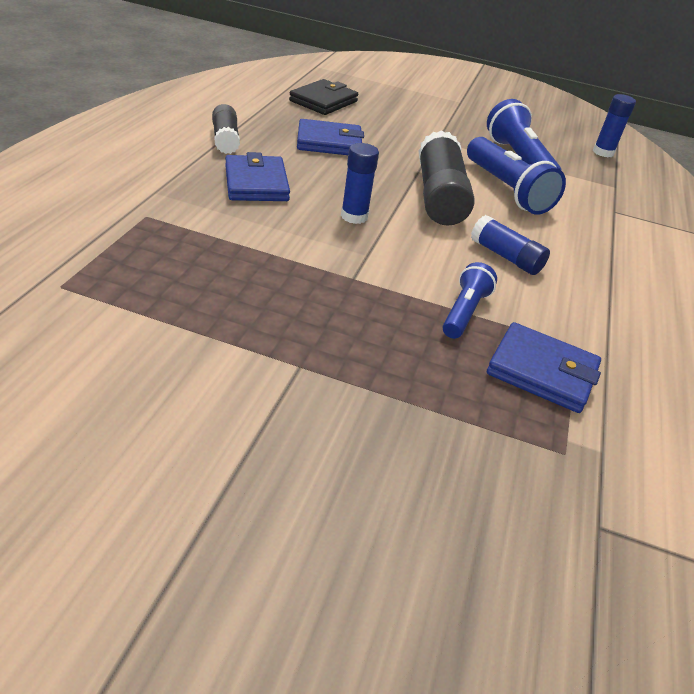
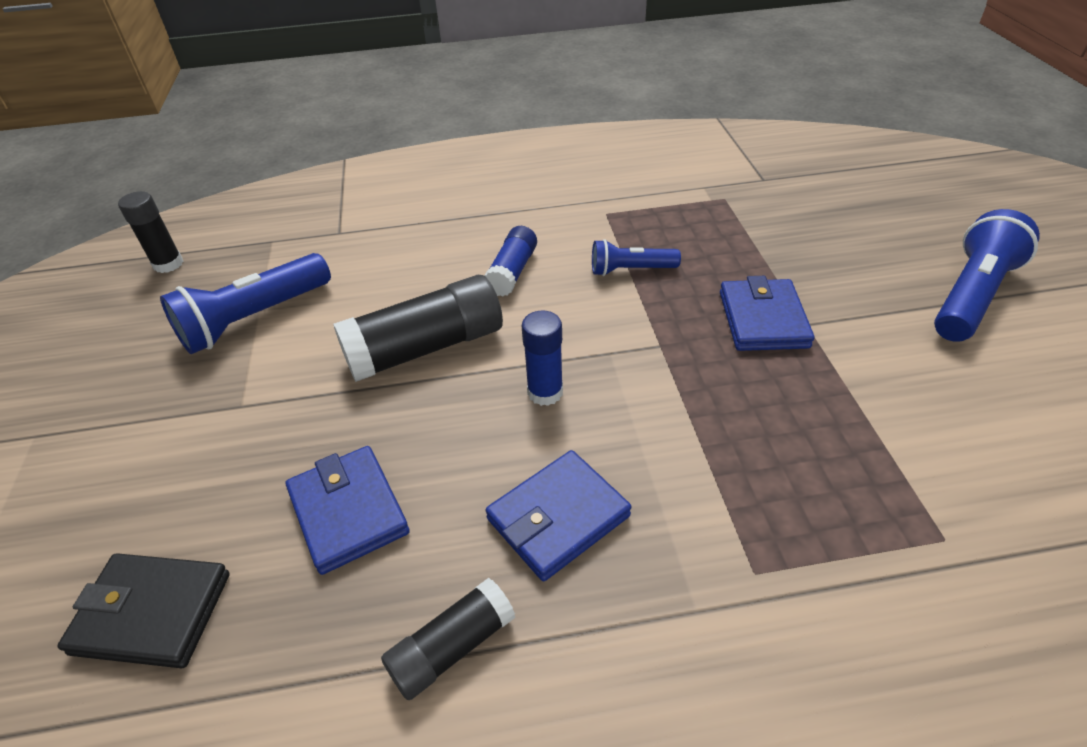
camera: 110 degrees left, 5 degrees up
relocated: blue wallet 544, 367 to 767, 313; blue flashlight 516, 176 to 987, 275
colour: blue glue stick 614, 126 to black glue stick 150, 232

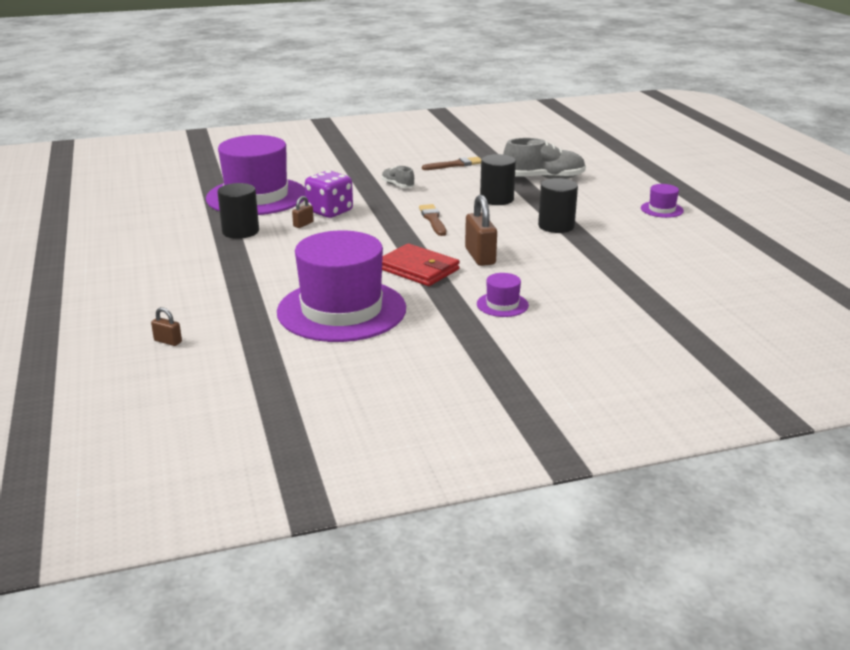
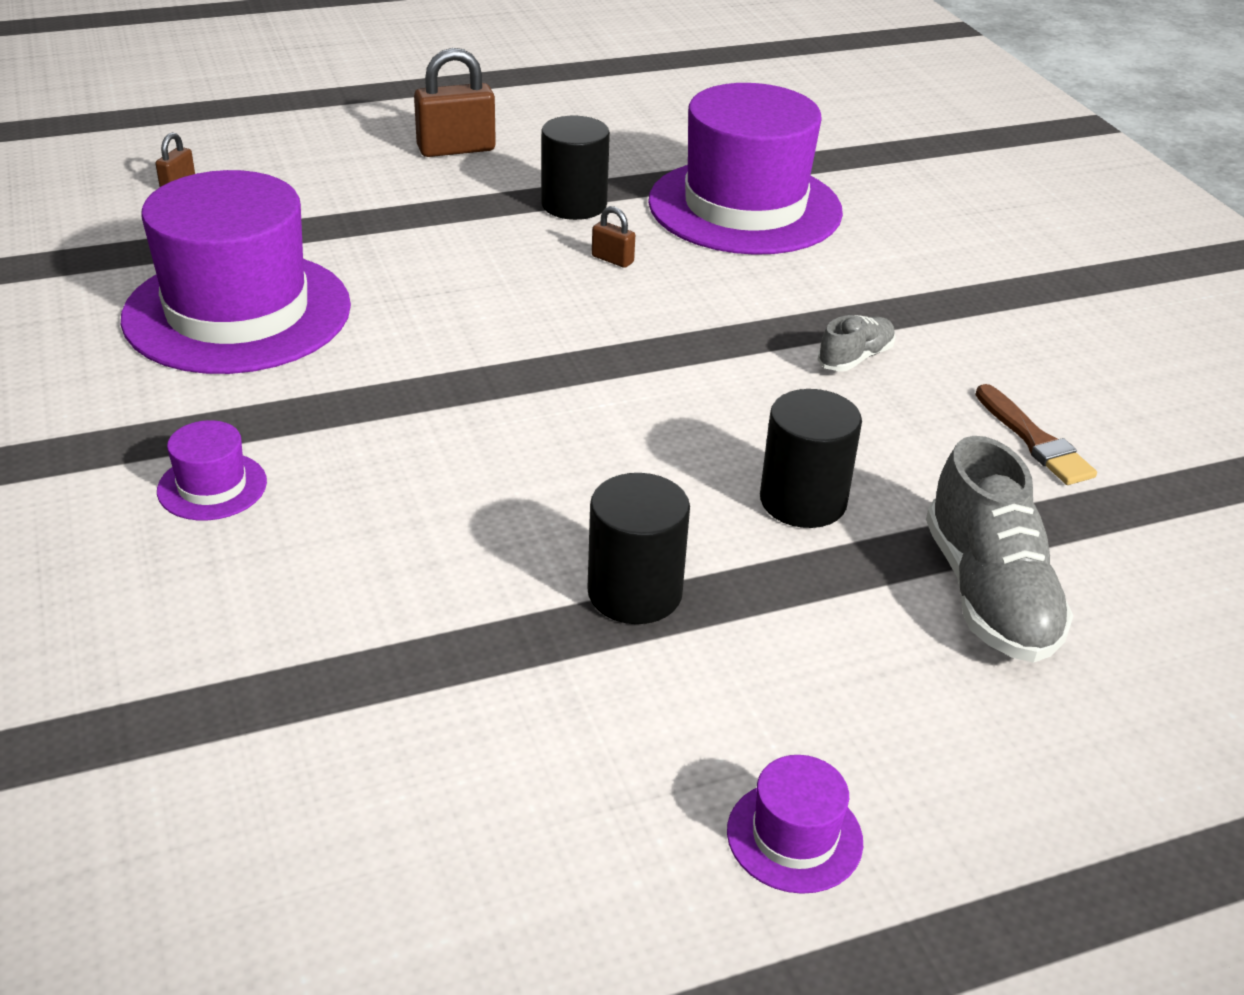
camera: 85 degrees right, 10 degrees up
missing: purple dice 329, 194; red wallet 421, 264; brown brush 432, 220
relocated: brown padlock 481, 230 to 455, 102

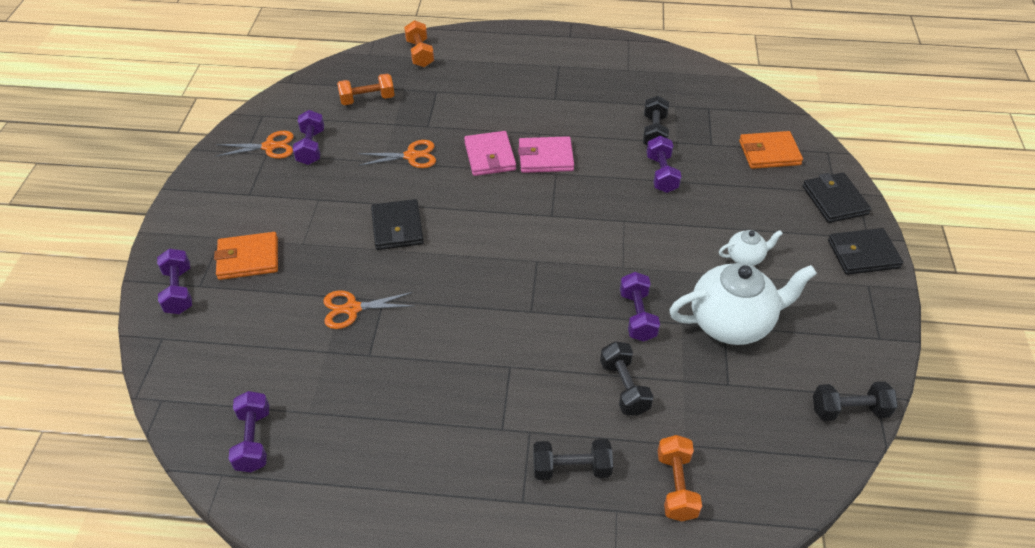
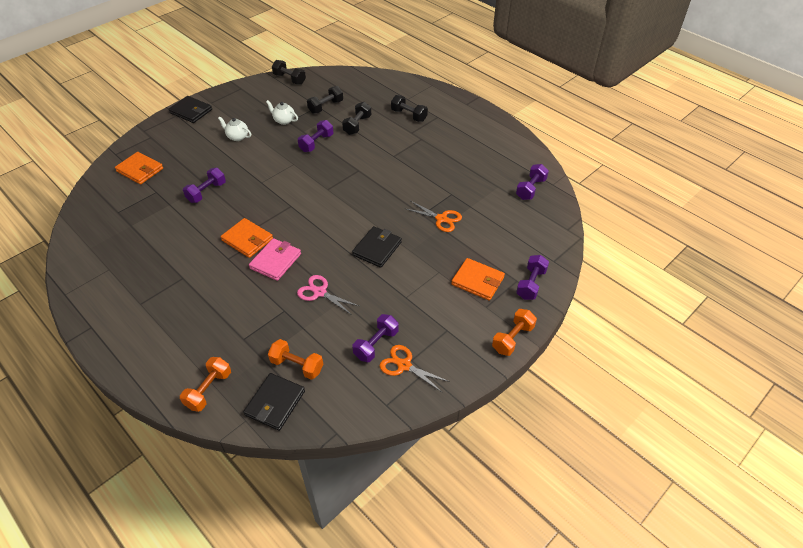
camera: 140 degrees left, 0 degrees up
relocated: black wallet 837, 198 to 274, 402; black dumbbell 656, 120 to 325, 100; orange dumbbell 680, 478 to 514, 332
colour: pink wallet 546, 154 to orange wallet 247, 238; orange scissors 397, 154 to pink scissors 328, 295
size: white teapot 743, 304 = 282, 112 x0.48

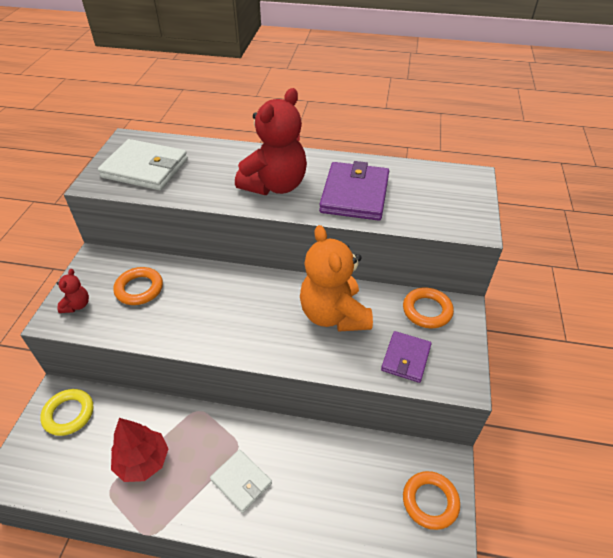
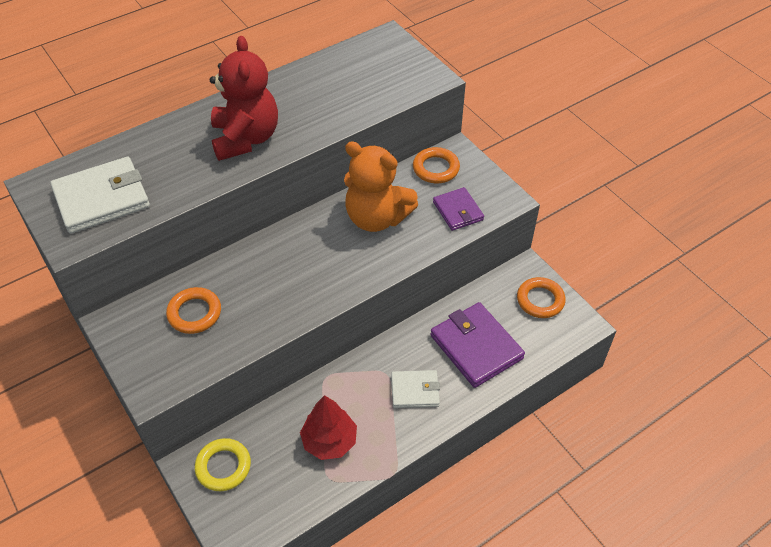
camera: 45 degrees left, 5 degrees up
missing: red teddy bear 73, 291
relocated: purple wallet 354, 191 to 477, 345

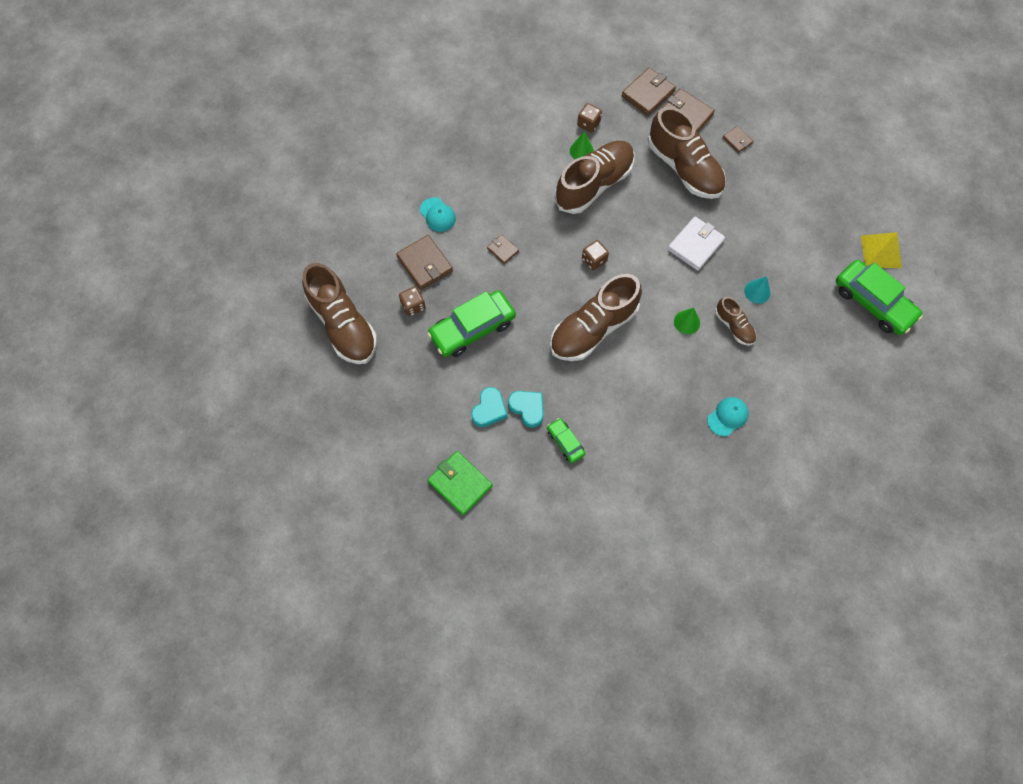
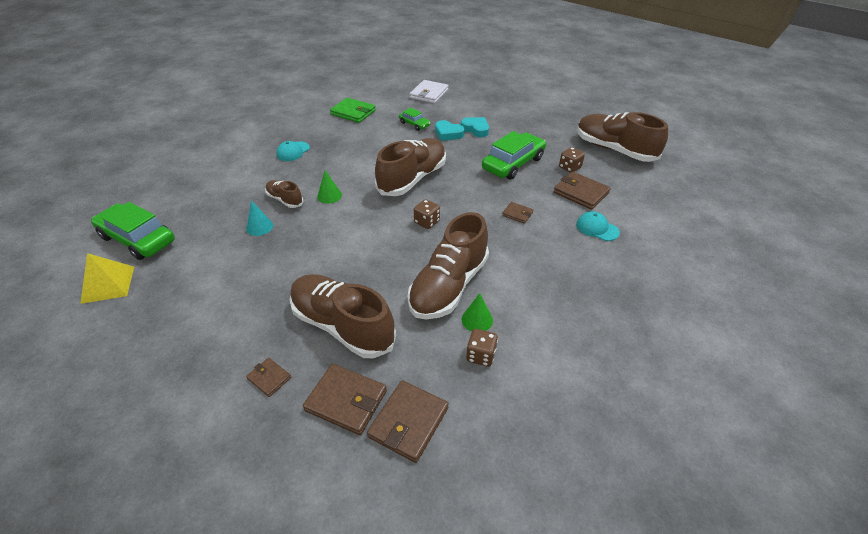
camera: 165 degrees right, 25 degrees down
relocated: green wallet 460, 483 to 353, 110; white wallet 696, 243 to 429, 92
spun: turquoise heart 489, 407 = 475, 127 120 degrees clockwise

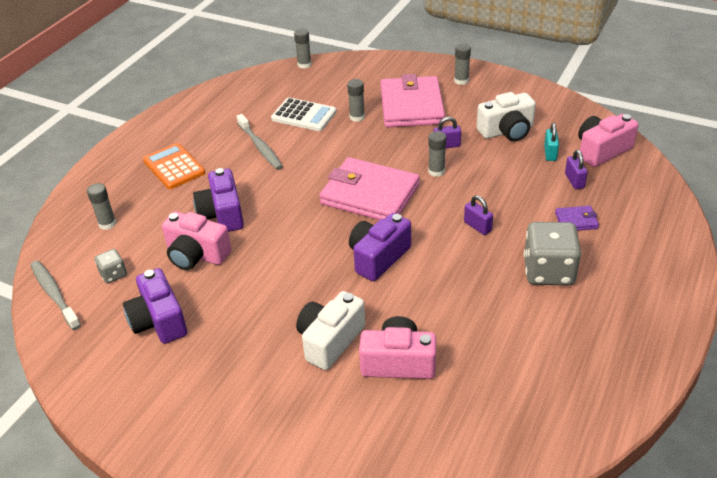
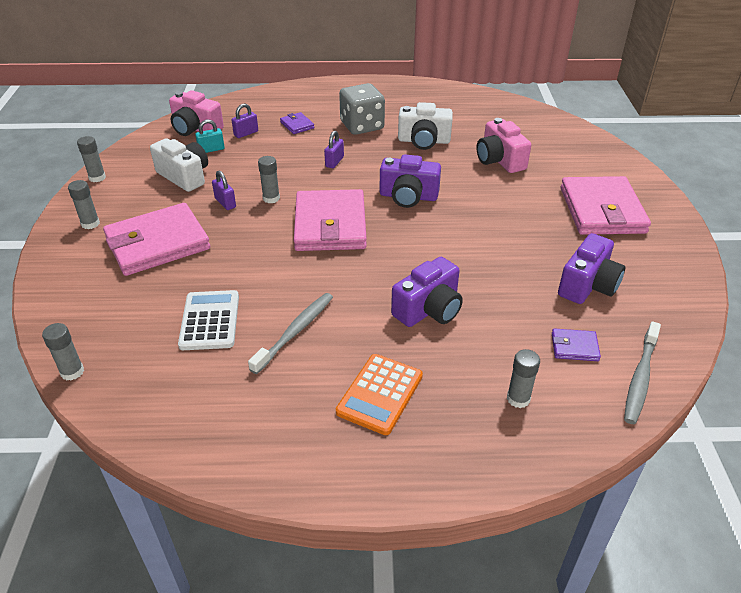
camera: 120 degrees left, 0 degrees up
missing: pink camera 196, 240
appeared: pink wallet 606, 205
relocated: grey glue stick 356, 100 to 91, 159; white camera 330, 330 to 425, 126
exchanged: grey dice 110, 266 to purple wallet 576, 344

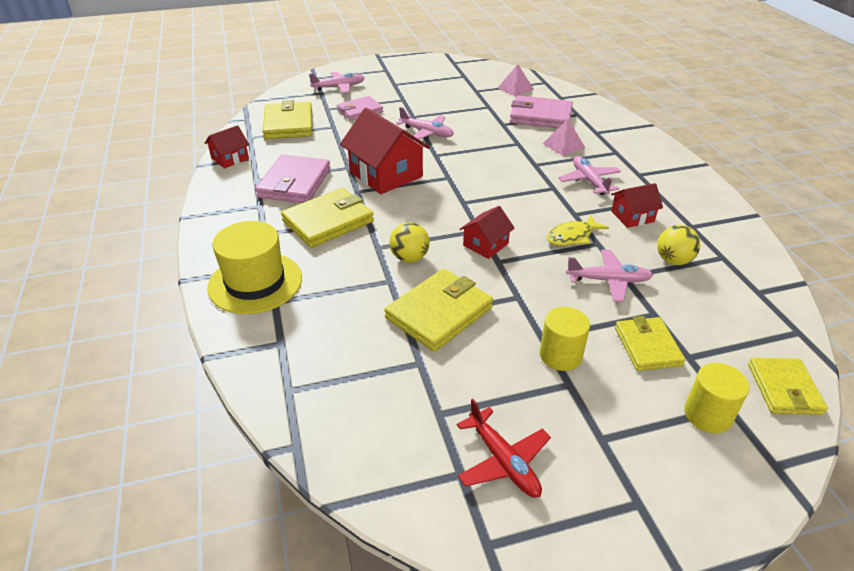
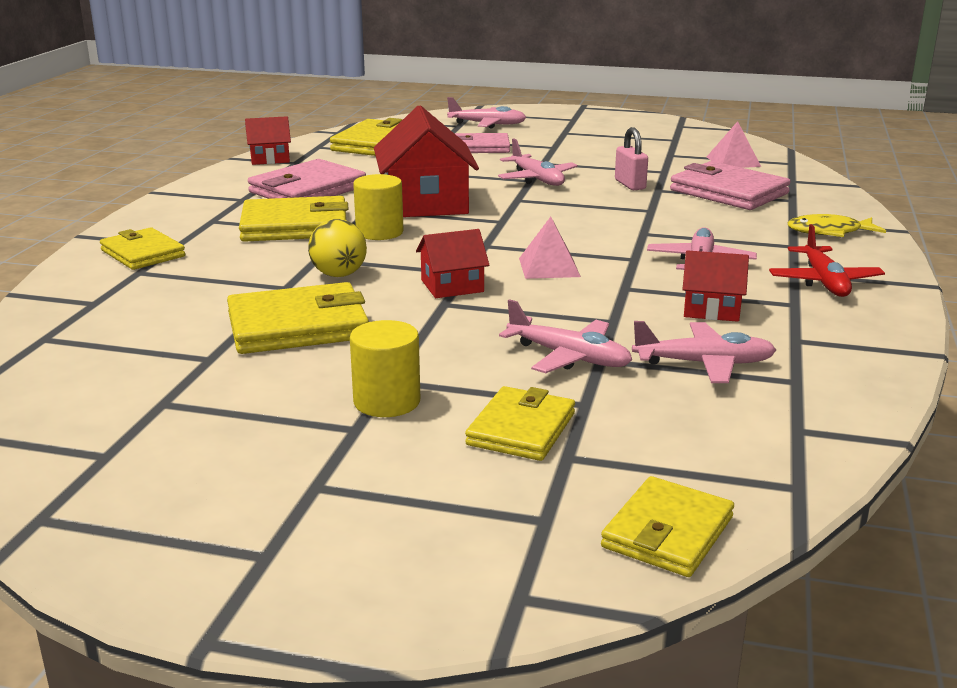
camera: 30 degrees right, 15 degrees down
appeared: pink padlock 631, 158
relocated: yellow cylinder 717, 398 to 378, 207; pink pyramid 564, 137 to 550, 248; red plane 504, 448 to 827, 260; yellow fish 578, 230 to 837, 225
exchanged: yellow hat 254, 267 to yellow wallet 142, 248; yellow ball 678, 245 to pink plane 704, 352

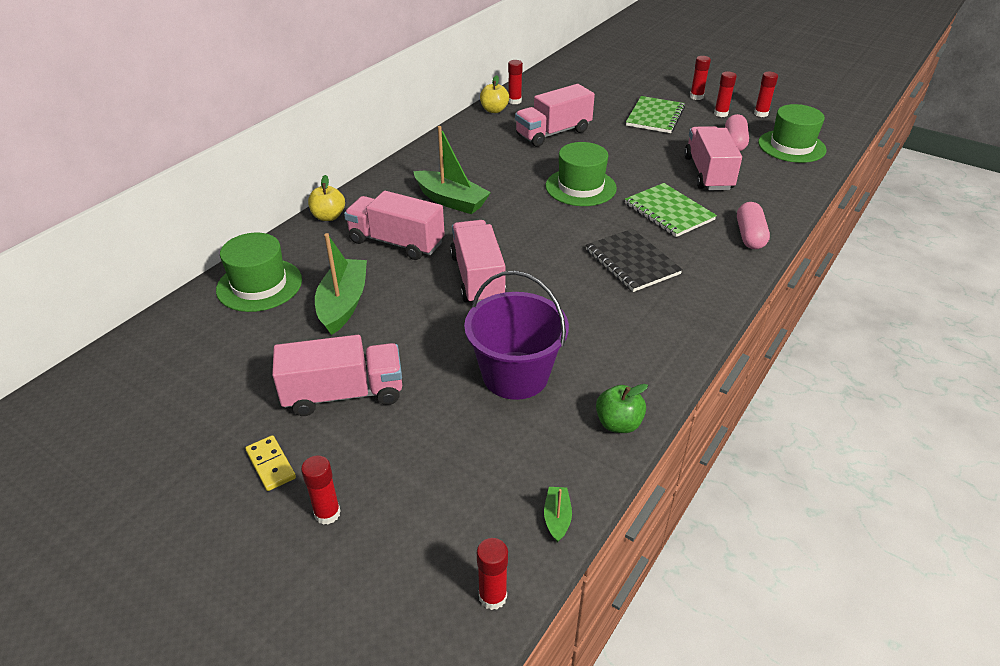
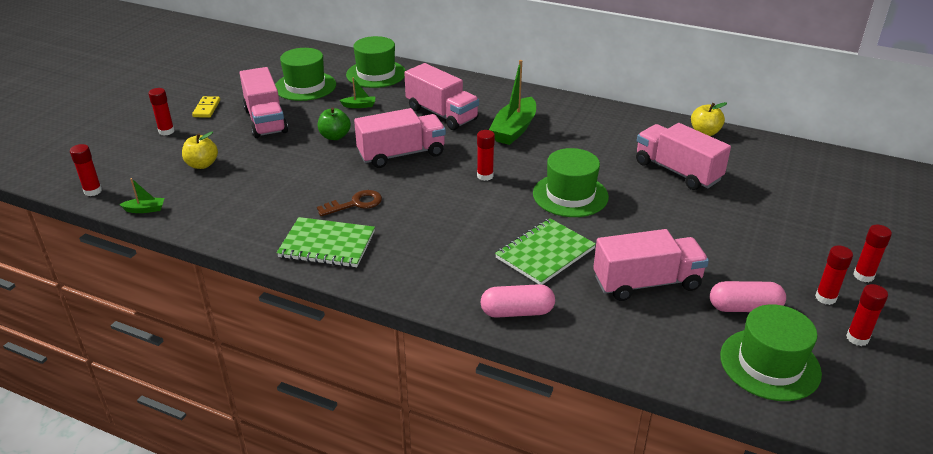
camera: 80 degrees right, 5 degrees down
missing: purple bucket 516, 335; black notebook 634, 260
appeared: green hat 305, 74; brown key 349, 203
relocated: yellow apple 326, 198 to 200, 150; green notebook 655, 114 to 326, 242; green apple 622, 408 to 334, 123; red glue stick 515, 82 to 486, 155
spun: yellow domino 270, 463 = 206, 107 45 degrees counterclockwise; pink truck 394, 225 = 441, 96 120 degrees clockwise
size: green boat 341, 284 = 357, 92 x0.46

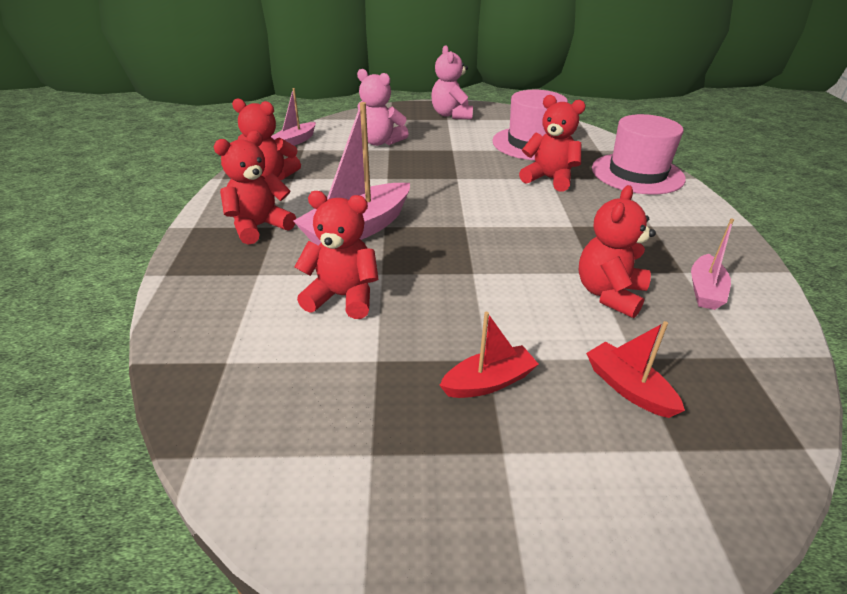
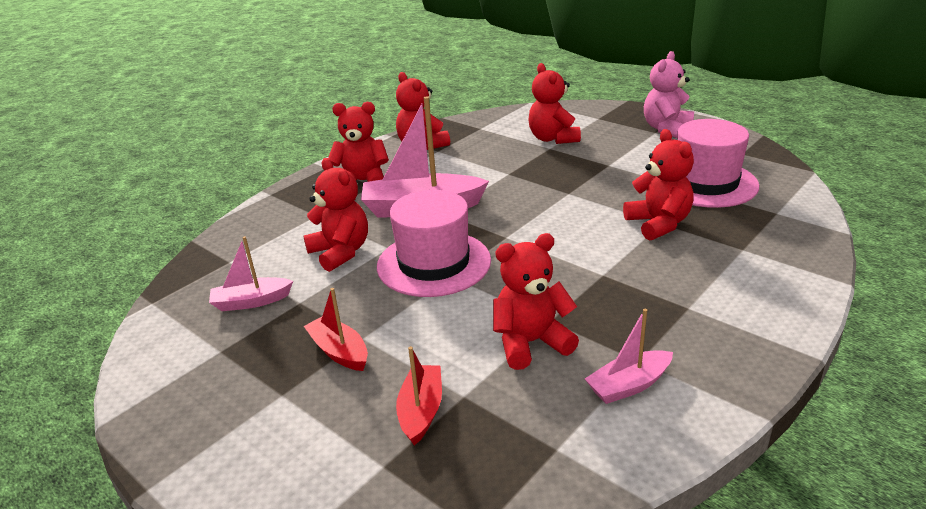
camera: 45 degrees right, 5 degrees down
relocated: pink boat 293, 117 to 251, 273; pink hat 639, 154 to 434, 243
colour: pink teddy bear 383, 107 to red teddy bear 554, 103
spun: red boat 489, 355 = 336, 329 150 degrees counterclockwise

